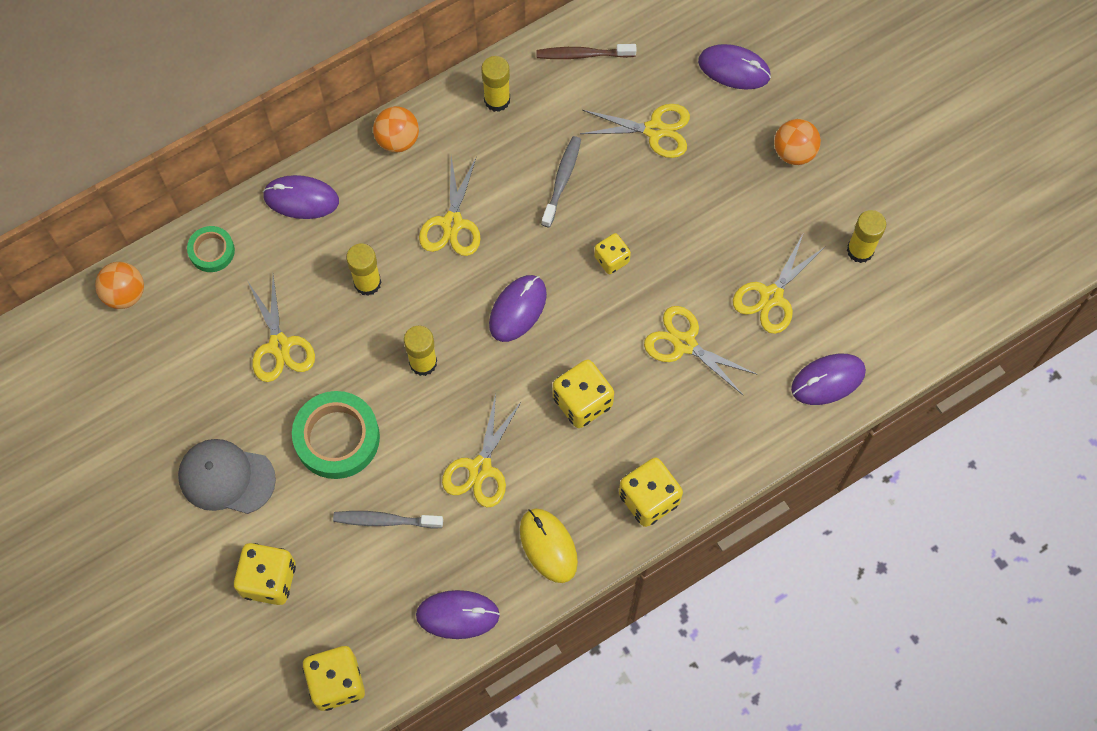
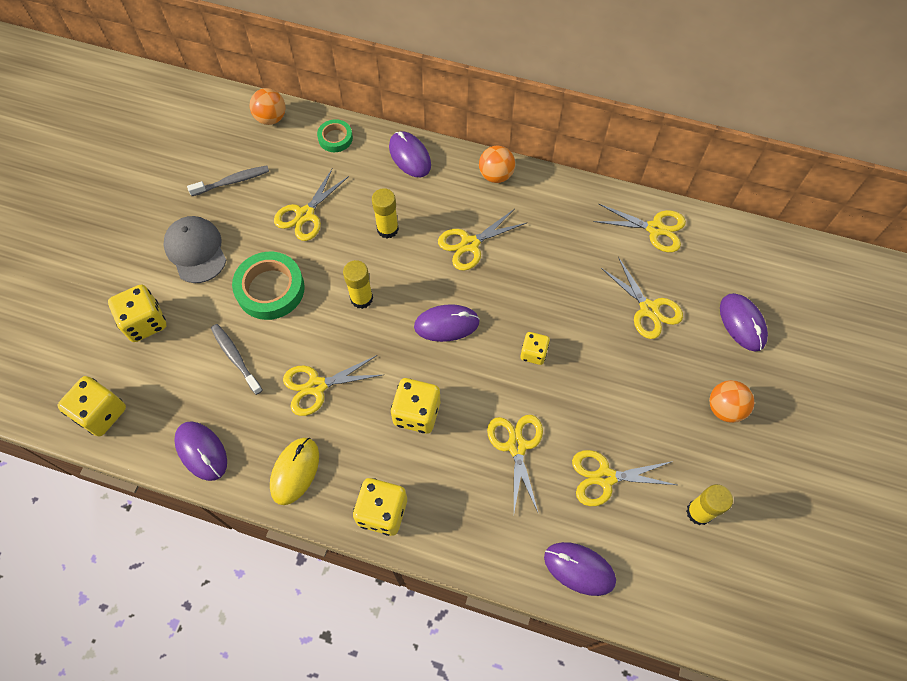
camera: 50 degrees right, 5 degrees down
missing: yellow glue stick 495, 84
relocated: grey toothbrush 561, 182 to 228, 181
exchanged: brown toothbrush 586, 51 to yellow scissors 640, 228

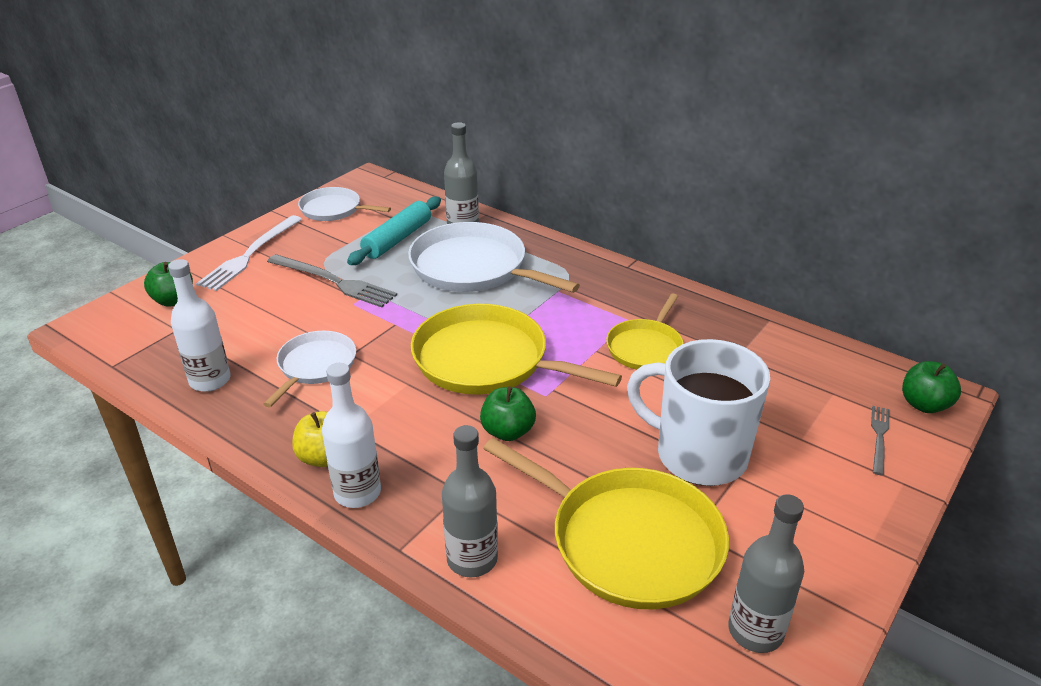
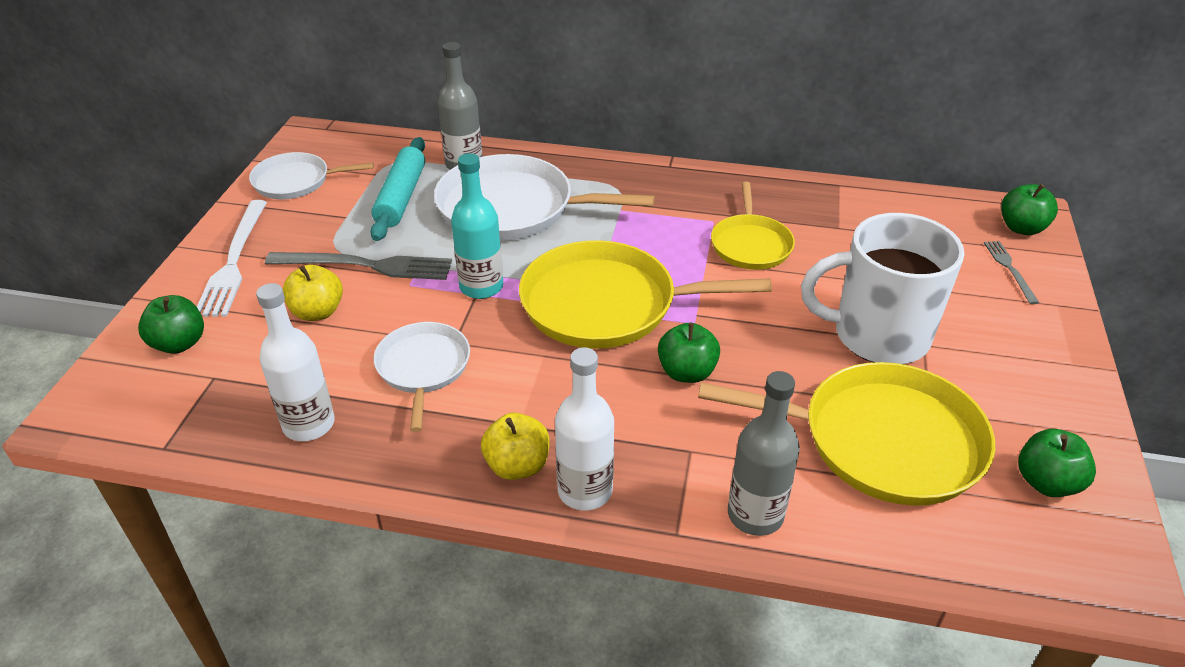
camera: 25 degrees left, 5 degrees up
appeared: yellow apple 313, 293; turquoise bottle 477, 226
exchanged: grey bottle 766, 573 to green apple 1057, 463

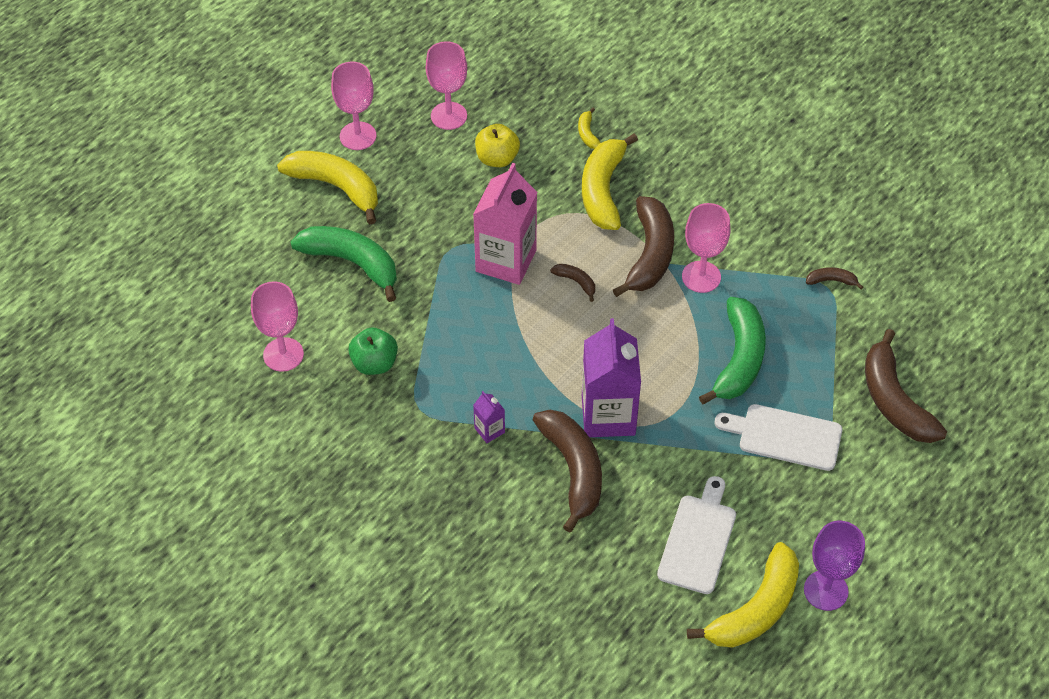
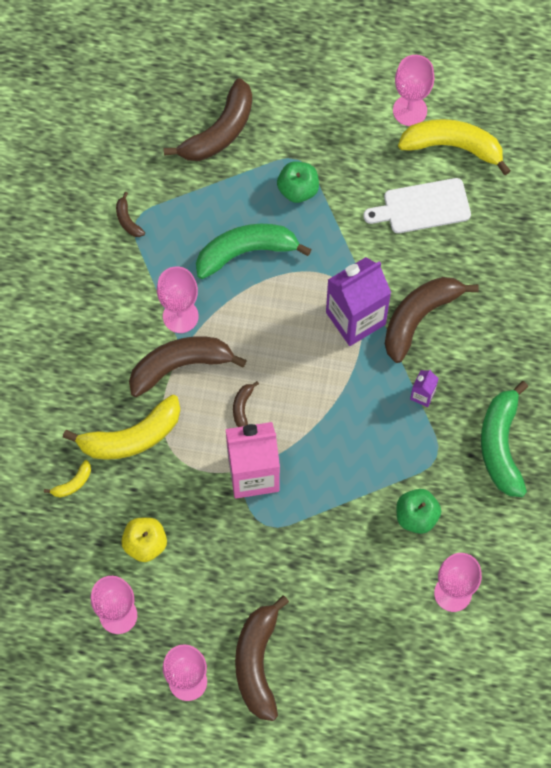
camera: 120 degrees left, 15 degrees up
relocated: green banana 344, 264 to 504, 439
exchanged: white cutting board 778, 437 to green apple 298, 182
colour: yellow banana 327, 187 to brown banana 262, 658; purple goblet 834, 566 to pink goblet 413, 90

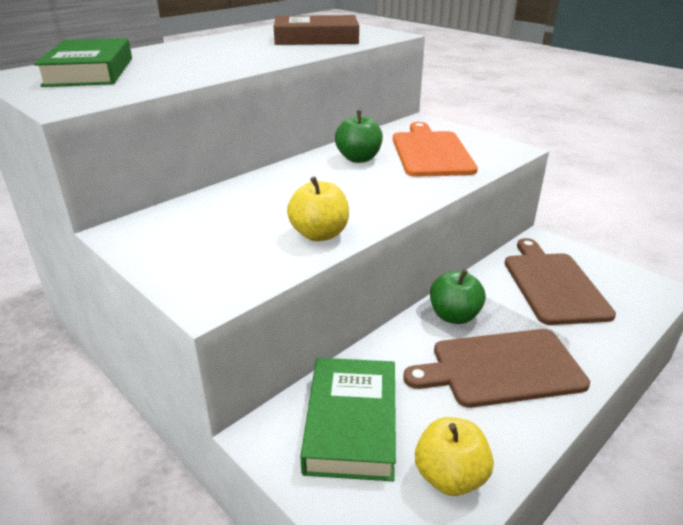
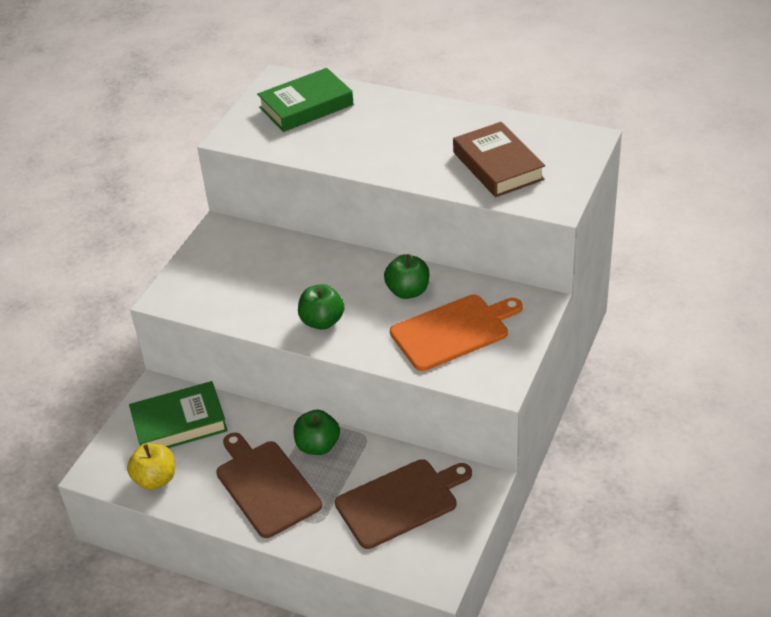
camera: 70 degrees right, 10 degrees up
missing: yellow apple 318, 209
appeared: green apple 321, 307

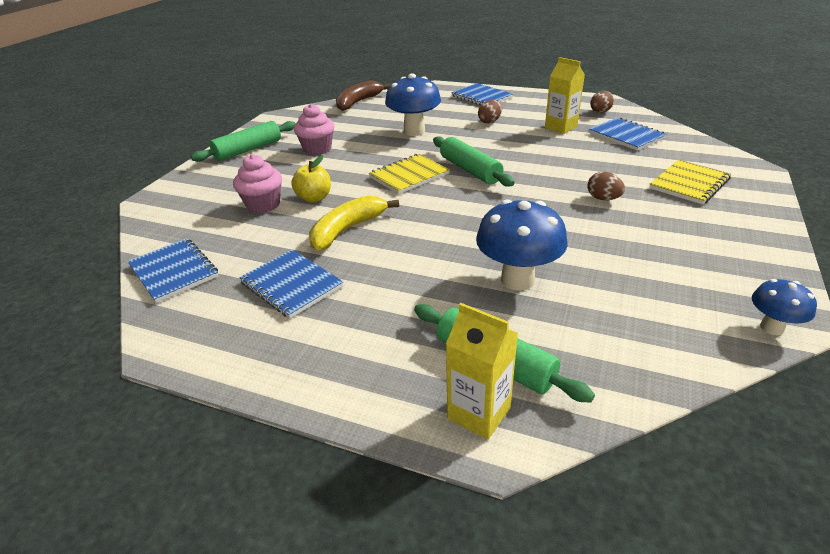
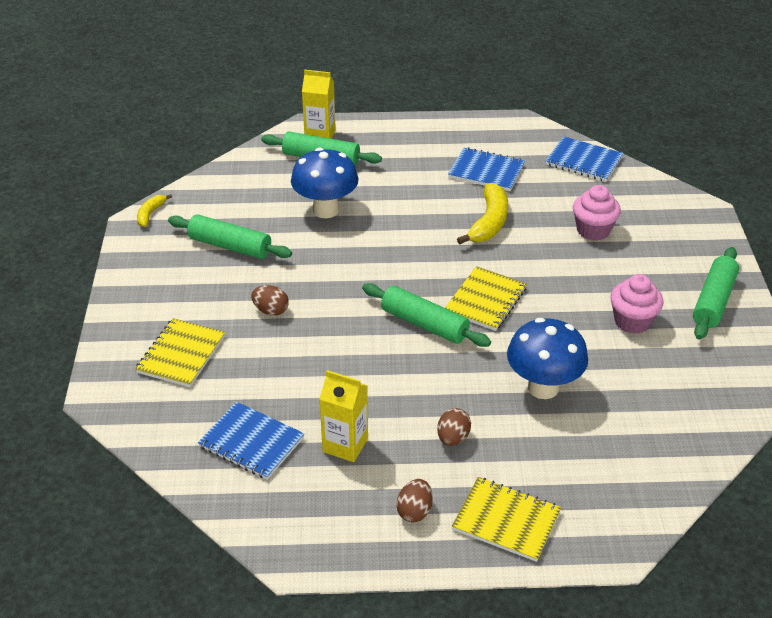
camera: 155 degrees right, 5 degrees up
missing: yellow apple 311, 178; brown banana 363, 95
appeared: green rolling pin 230, 236
relocated: brown egg 602, 102 to 414, 500
exchanged: blue mushroom 784, 307 to yellow banana 154, 210
colour: blue notebook 482, 94 to yellow notebook 506, 519

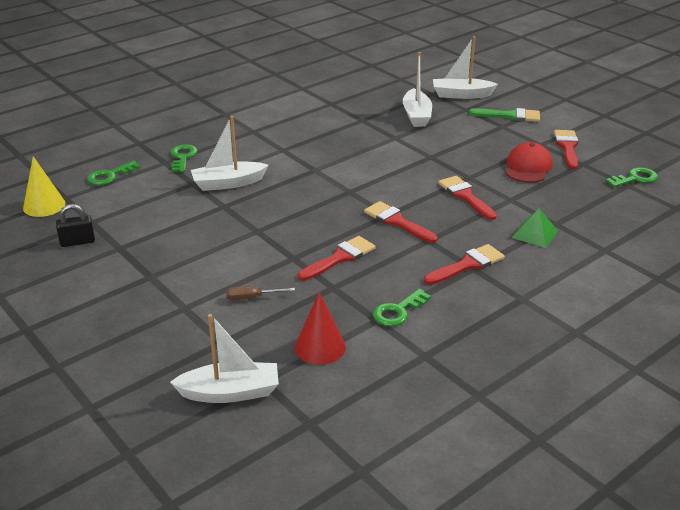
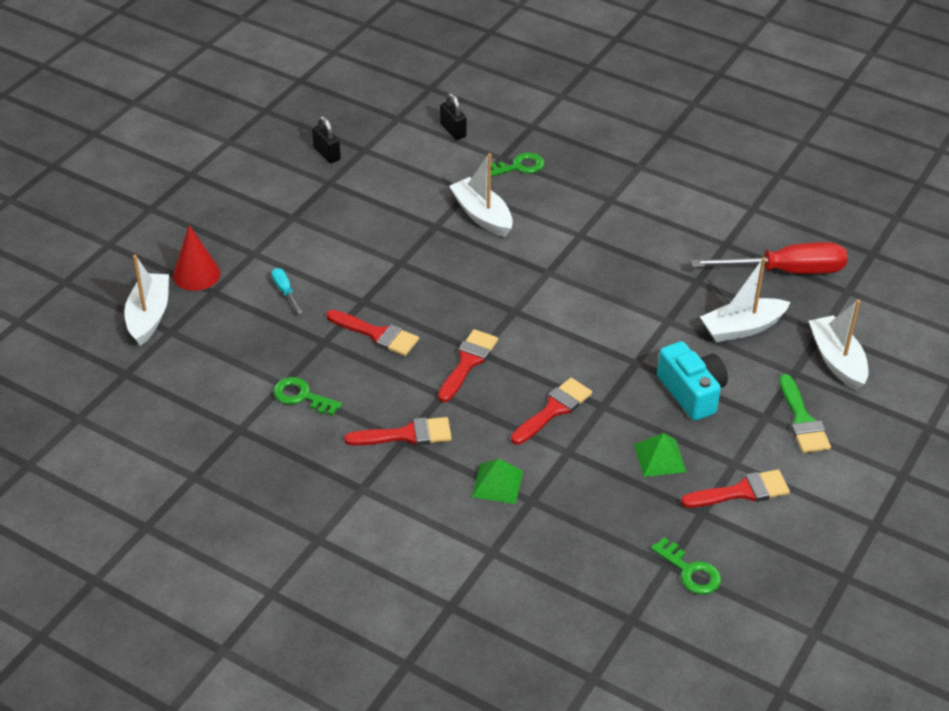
camera: 70 degrees right, 10 degrees up
missing: yellow cone 44, 186
appeared: turquoise camera 692, 381; red screwdriver 769, 258
relocated: red cone 320, 328 to 196, 258
exchanged: green key 113, 173 to black padlock 453, 116; red cap 528, 162 to green pyramid 660, 455
colour: brown screwdriver 260, 293 to turquoise screwdriver 287, 291
spun: white boat 224, 358 = 146, 300 150 degrees counterclockwise; red brush 464, 264 = 398, 431 45 degrees counterclockwise

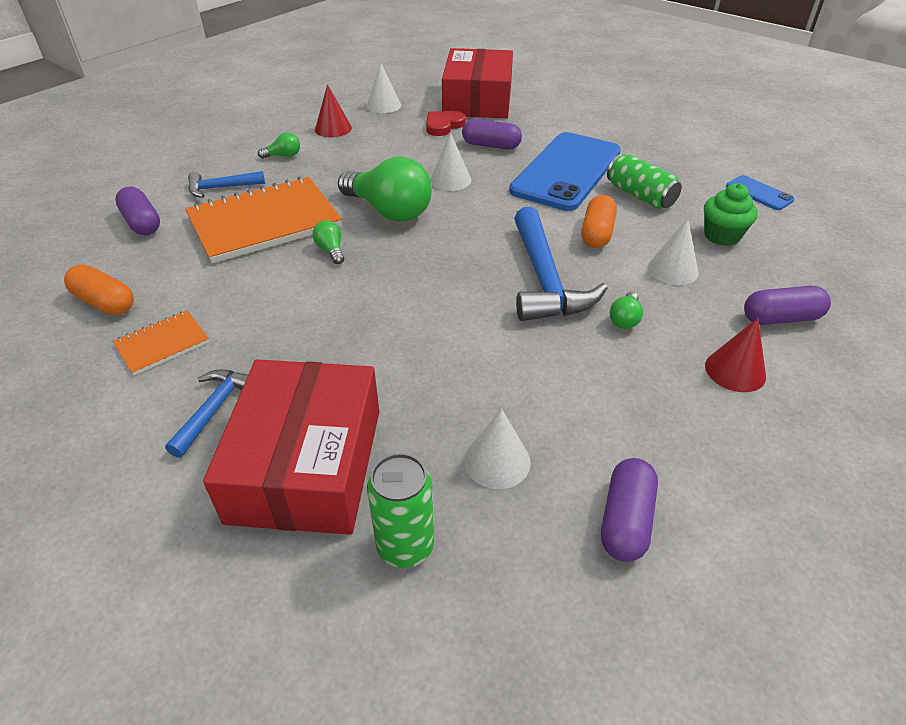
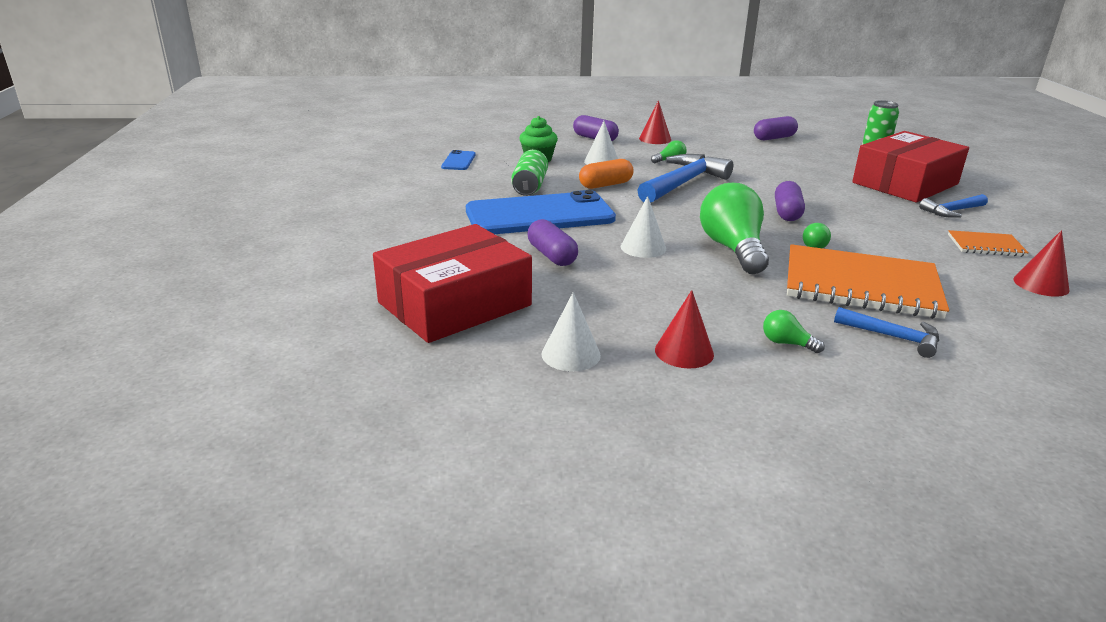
camera: 135 degrees left, 15 degrees down
missing: red heart 446, 123; white cone 497, 448
relocated: purple capsule 137, 211 to 790, 201
exchanged: orange capsule 99, 289 to red cone 1041, 263

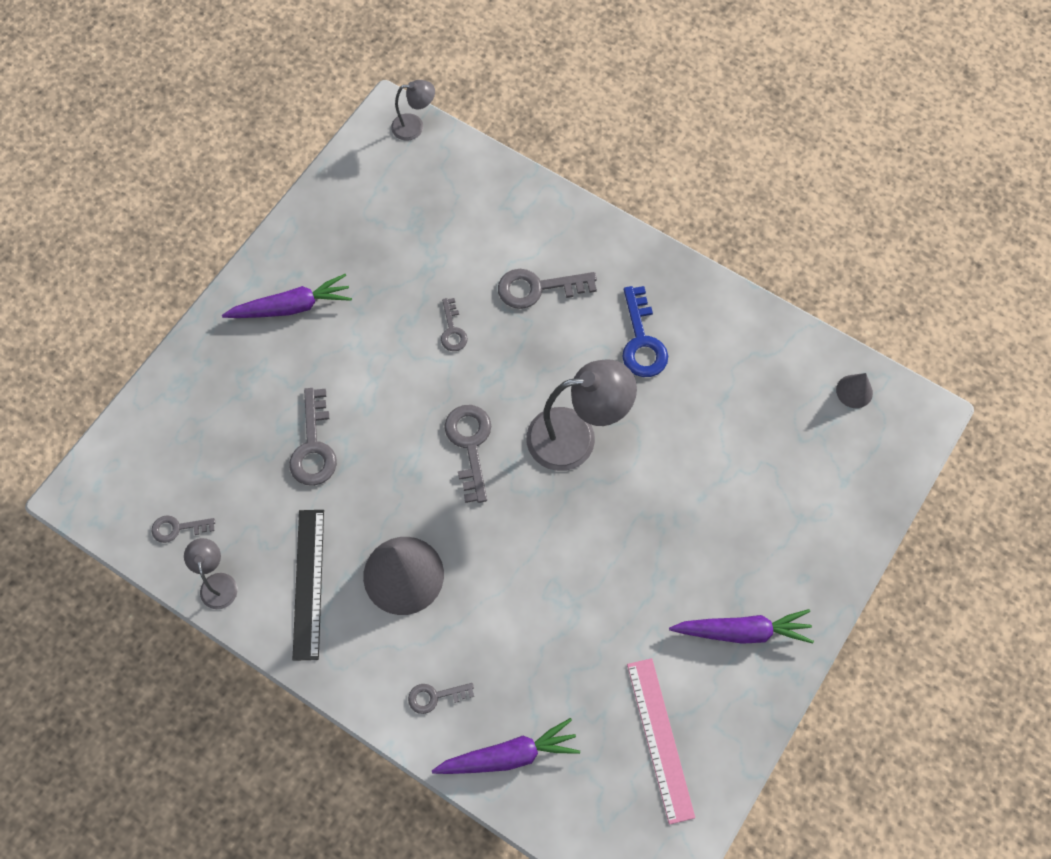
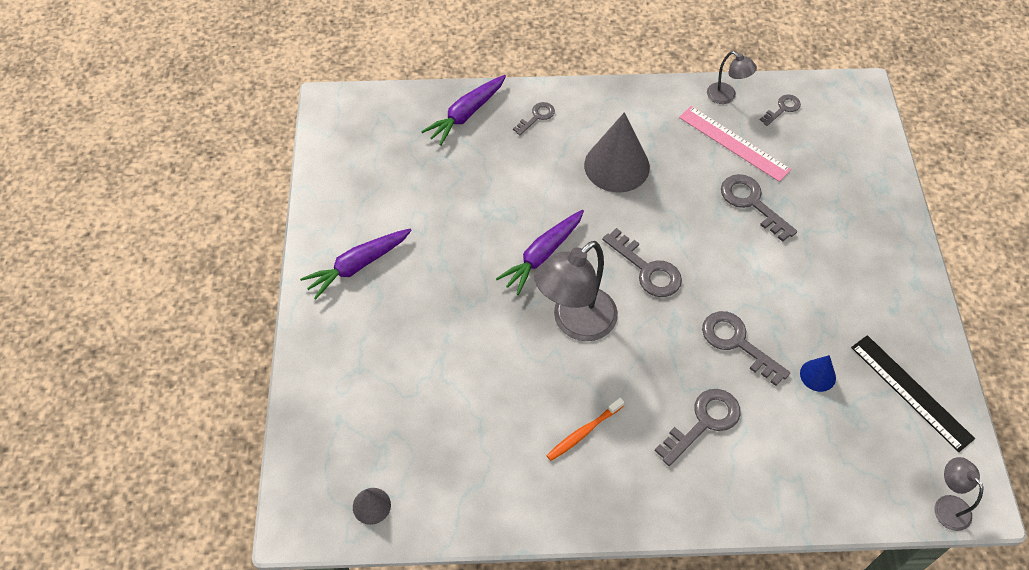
camera: 145 degrees right, 10 degrees down
appeared: blue cone 818, 373
relocated: purple carrot 287, 296 to 540, 252; pink ruler 661, 741 to 735, 144; black ruler 308, 585 to 913, 393
exchanged: blue key 645, 331 to orange toothbrush 585, 429
spun: grey lamp 413, 110 = 959, 494 105 degrees clockwise
size: grey key 454, 324 = 746, 348 x1.70

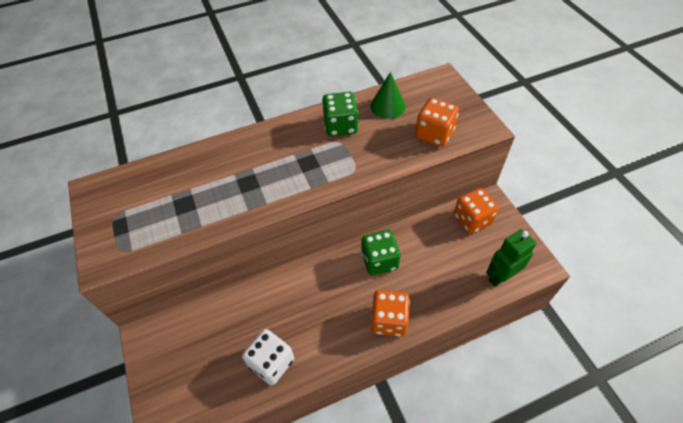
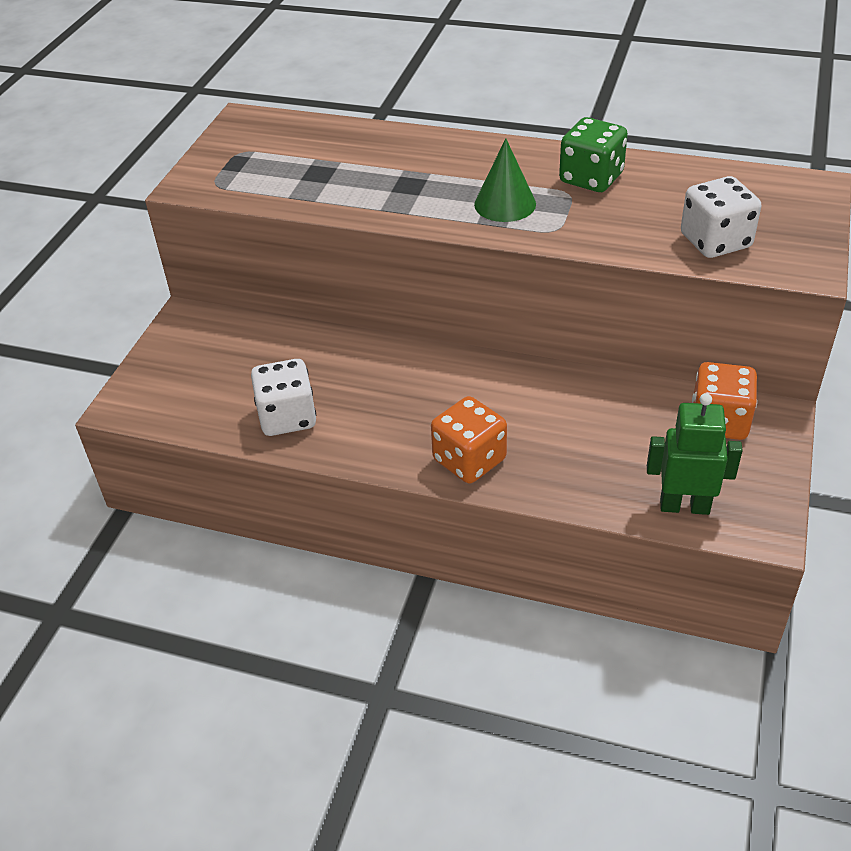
camera: 40 degrees right, 10 degrees down
missing: green dice 381, 253
relocated: green cone 388, 95 to 505, 180
colour: orange dice 437, 122 to white dice 721, 217

